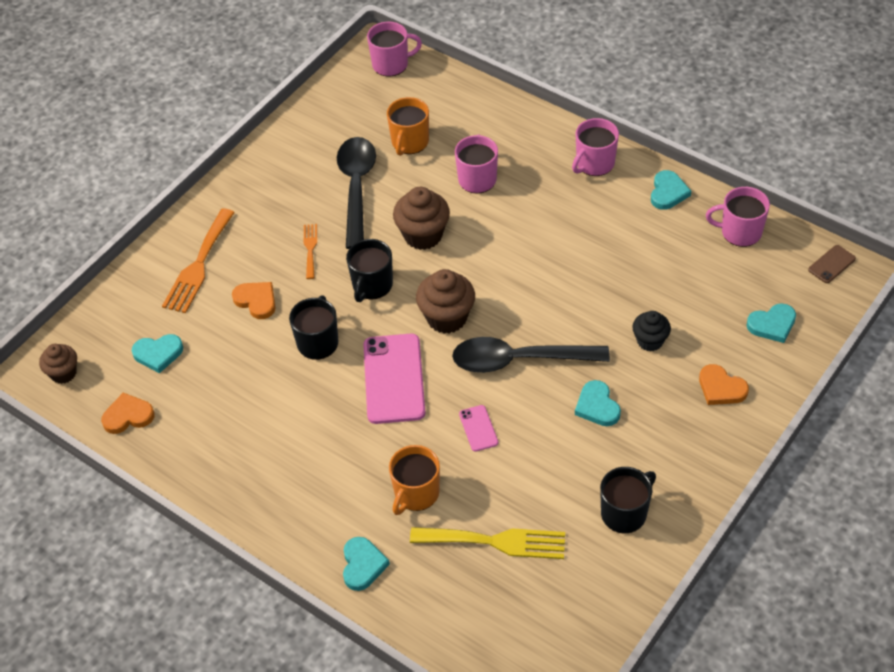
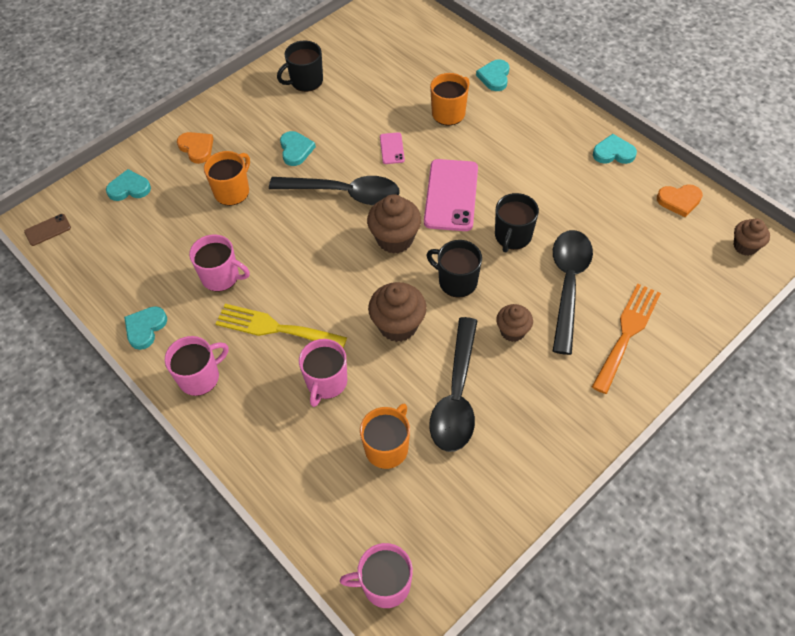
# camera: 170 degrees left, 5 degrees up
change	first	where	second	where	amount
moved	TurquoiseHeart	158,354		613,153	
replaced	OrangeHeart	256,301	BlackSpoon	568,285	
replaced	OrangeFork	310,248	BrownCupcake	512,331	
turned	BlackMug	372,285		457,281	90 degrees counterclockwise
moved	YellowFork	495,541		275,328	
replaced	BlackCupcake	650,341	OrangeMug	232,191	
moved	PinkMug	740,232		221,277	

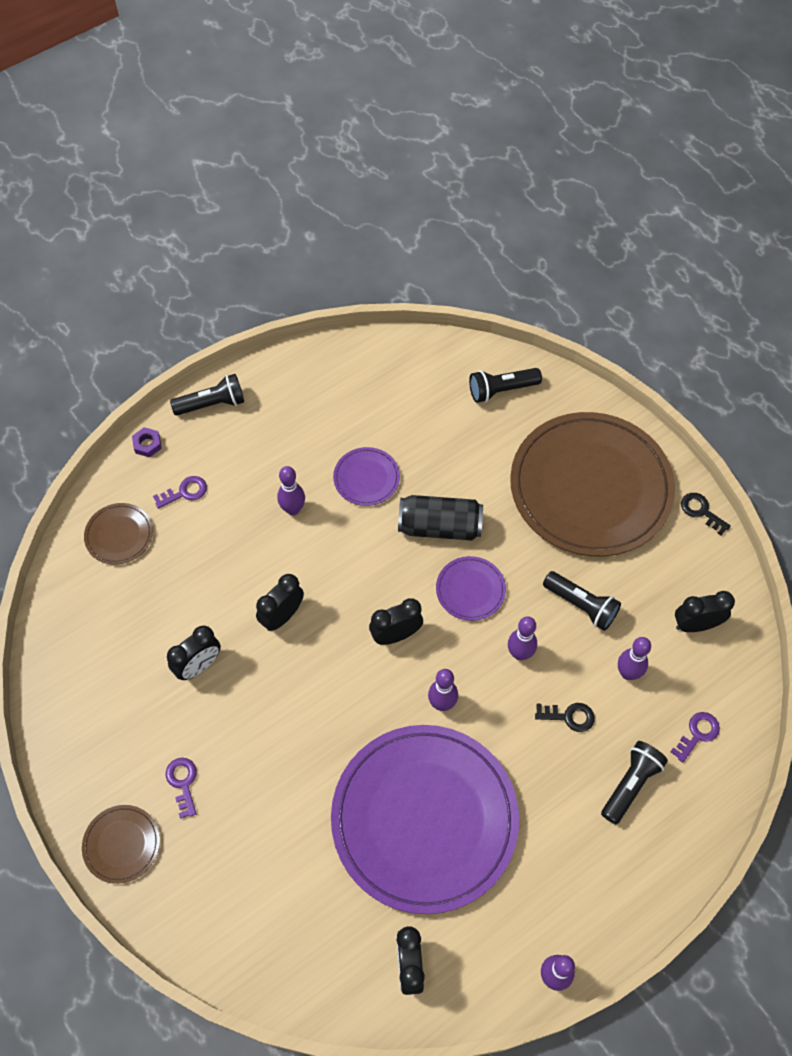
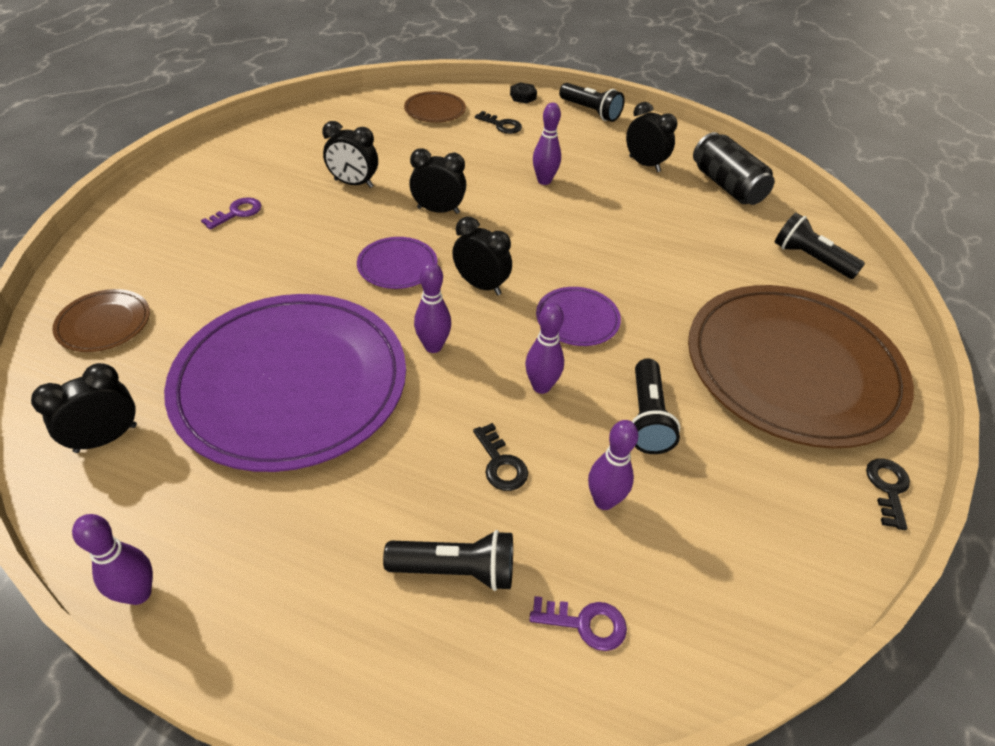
# camera: 55 degrees right, 15 degrees down
change	first	where	second	where	amount
moved	BrownPlate	121,844		104,323	
recoloured	PurpleNut	147,444	BlackNut	523,96	
recoloured	PurpleKey	185,492	BlackKey	501,125	
moved	PurplePlate	366,478		397,266	
moved	BlackCan	439,526		726,186	
moved	BlackClock	696,625		644,164	

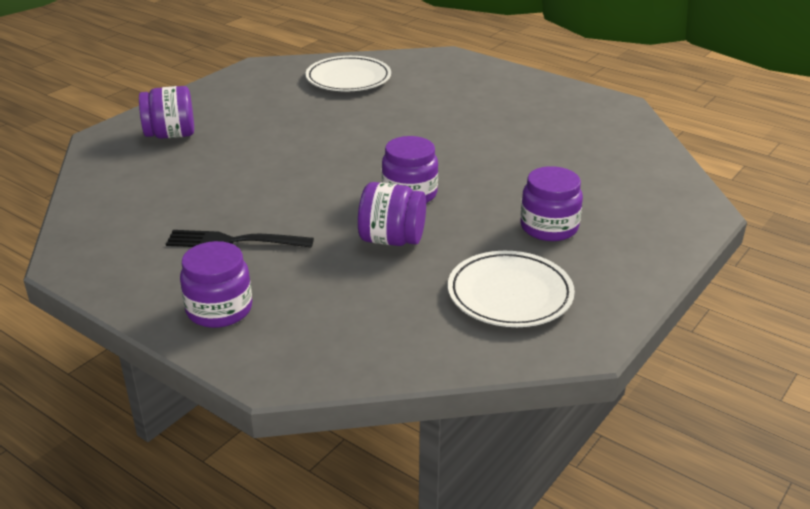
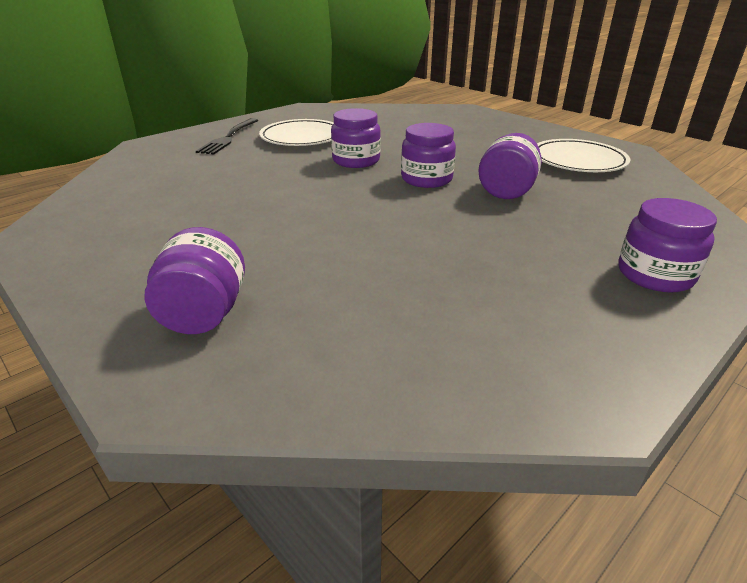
# camera: 80 degrees left, 0 degrees up
change	first	where	second	where	amount
moved	BlackFork	234,241		228,138	
moved	WhitePlate	348,79		302,137	
moved	PurpleJar	549,227		356,160	

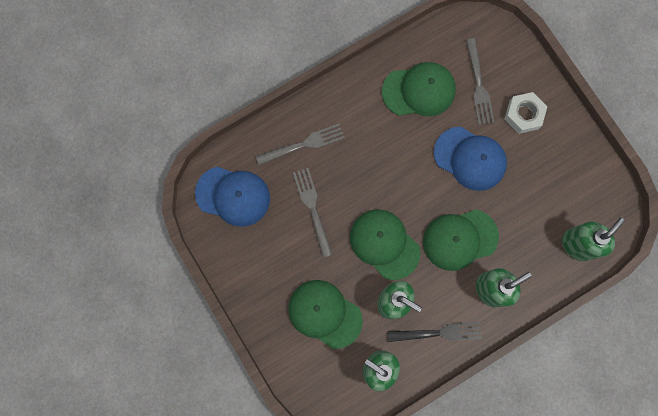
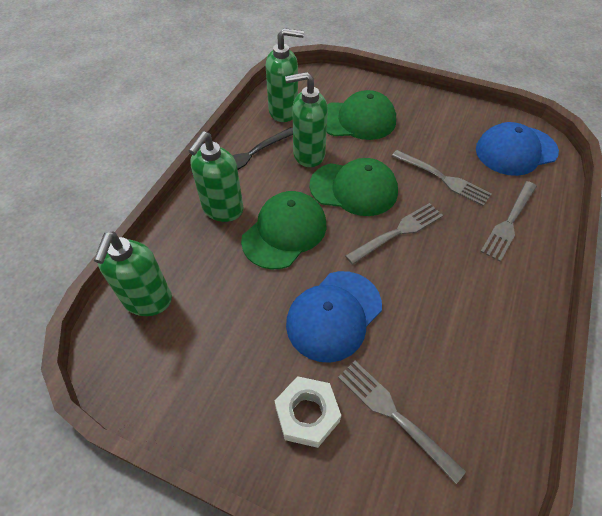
# camera: 145 degrees right, 25 degrees down
change	first	where	second	where	amount
removed	GreenCap	419,90			
turned	BlueCap	470,158		334,315	45 degrees counterclockwise
added			GreyFork	397,232	

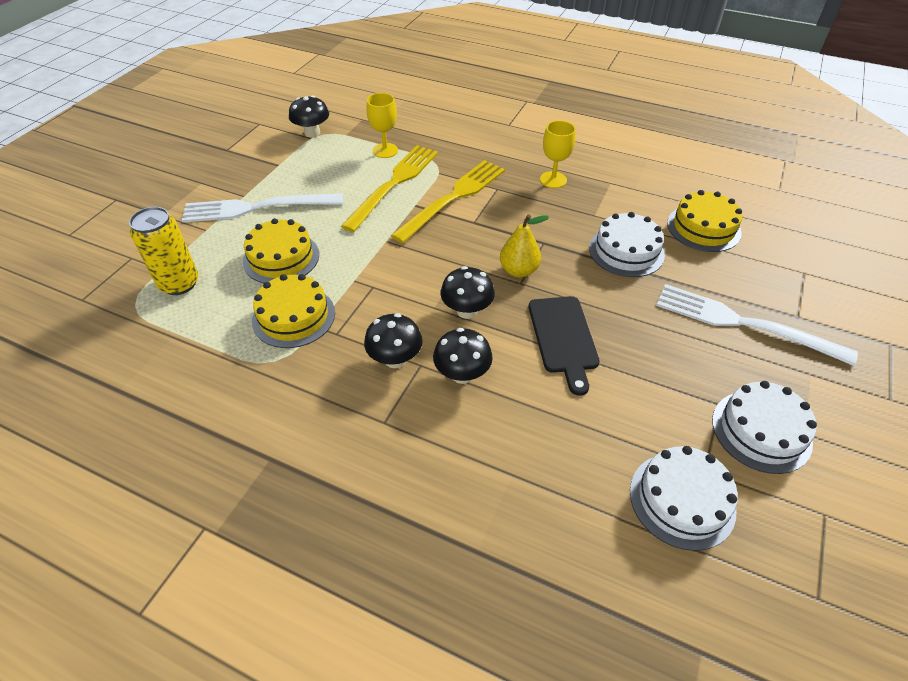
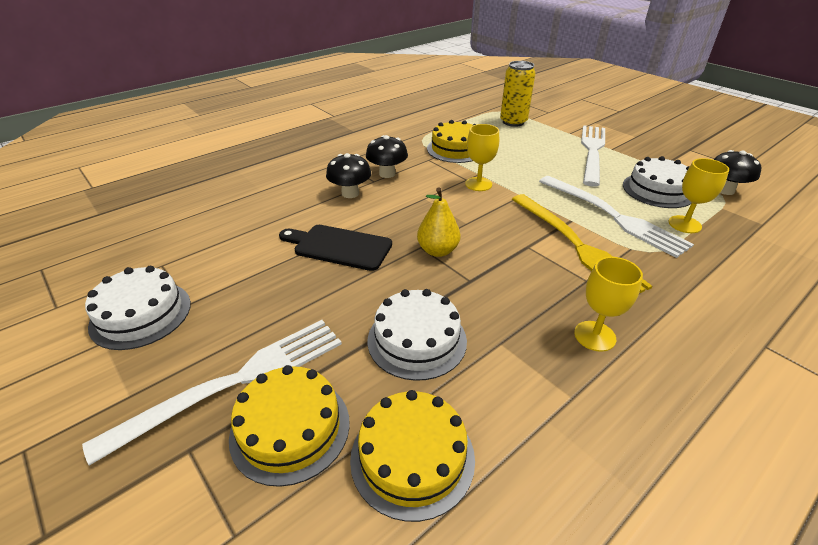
# camera: 115 degrees right, 10 degrees down
change	first	where	second	where	amount
moved	YellowCake	281,258		290,428	
recoloured	YellowFork	394,184	WhiteFork	613,216	
removed	BlackMushroom	467,311			
moved	WhiteCake	682,500		658,190	
added			YellowGoblet	478,184	

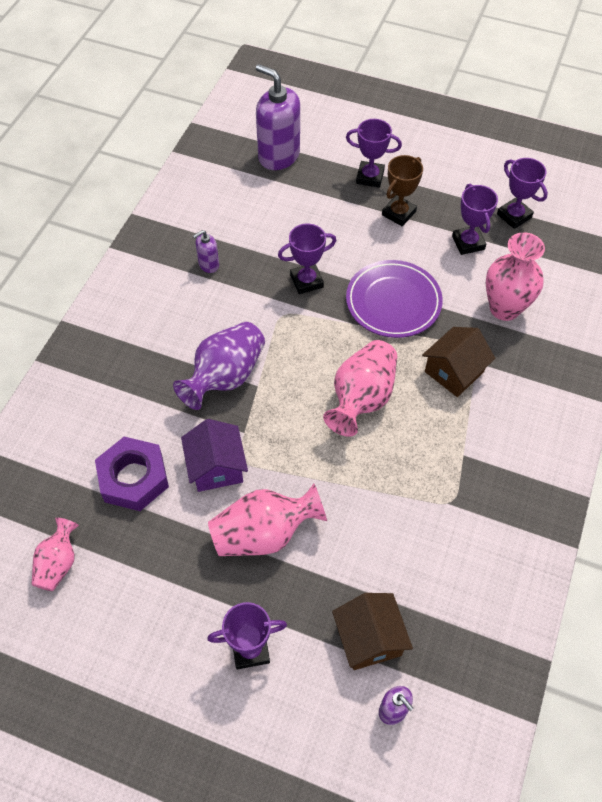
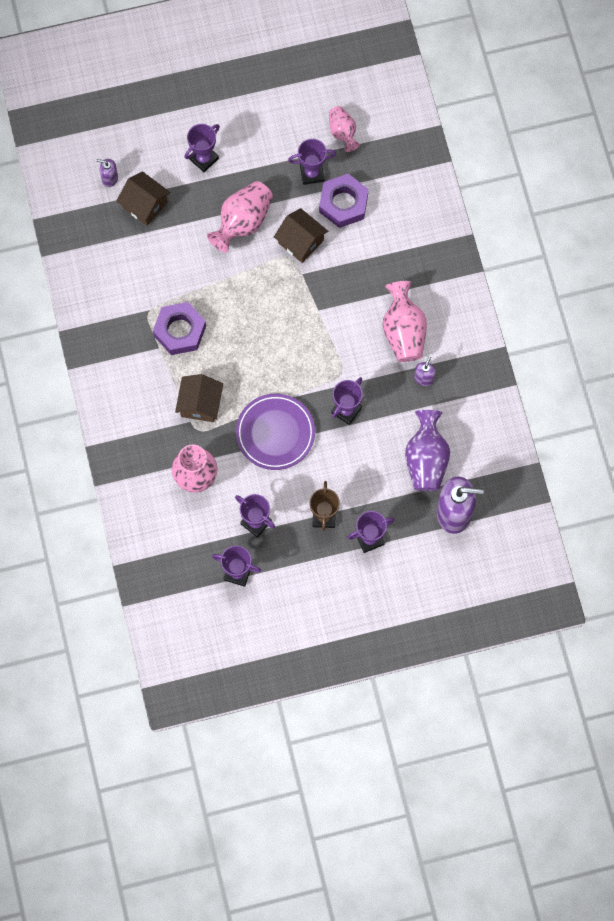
# camera: 145 degrees right, 15 degrees up
change	first	where	second	where	amount
moved	PurpleVase	225,377		426,459	
recoloured	PurpleHouse	216,467	BrownHouse	301,241	
moved	PinkVase	361,398		403,331	
added			PurpleNut	180,331	
added			PurpleTrophy	312,173	

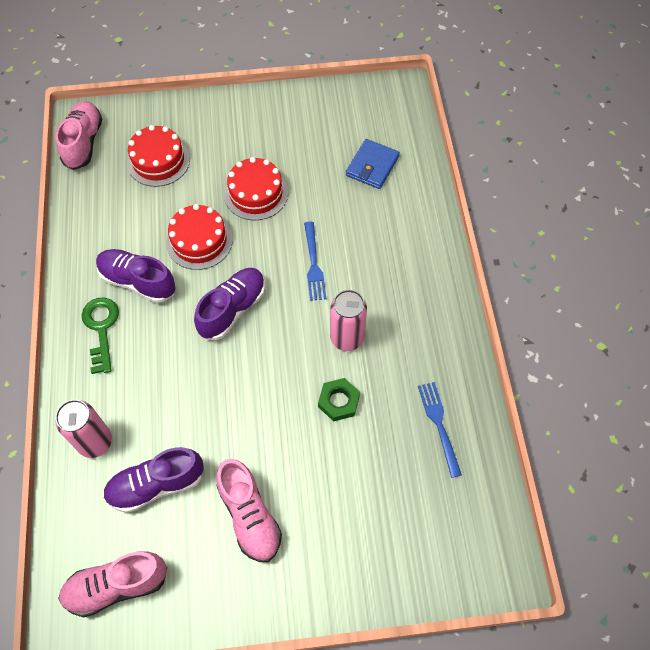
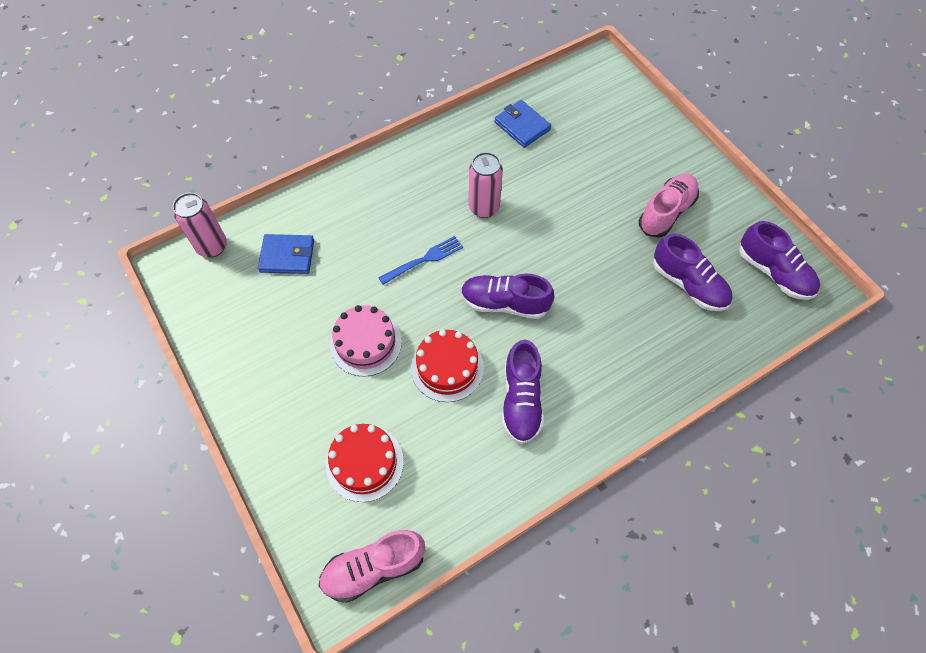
# camera: 115 degrees left, 0 degrees up
change	first	where	second	where	amount
moved	PinkCan	95,442		212,246	
recoloured	PinkShoe	117,585	PurpleShoe	773,272	
removed	GreenKey	101,329			
recoloured	RedCake	256,193	PinkCake	366,343	
removed	GreenNut	338,401			
replaced	BlueFork	439,425	BlueWallet	522,126	

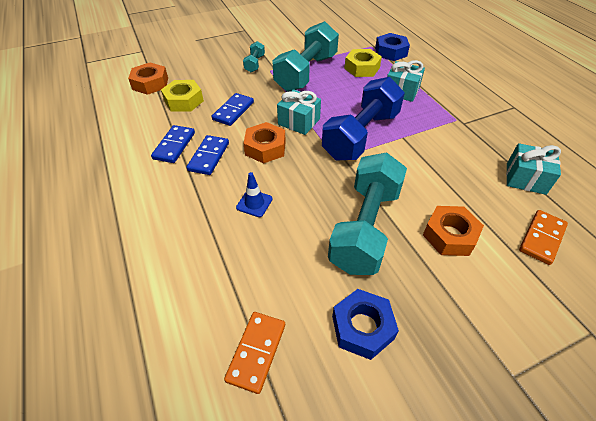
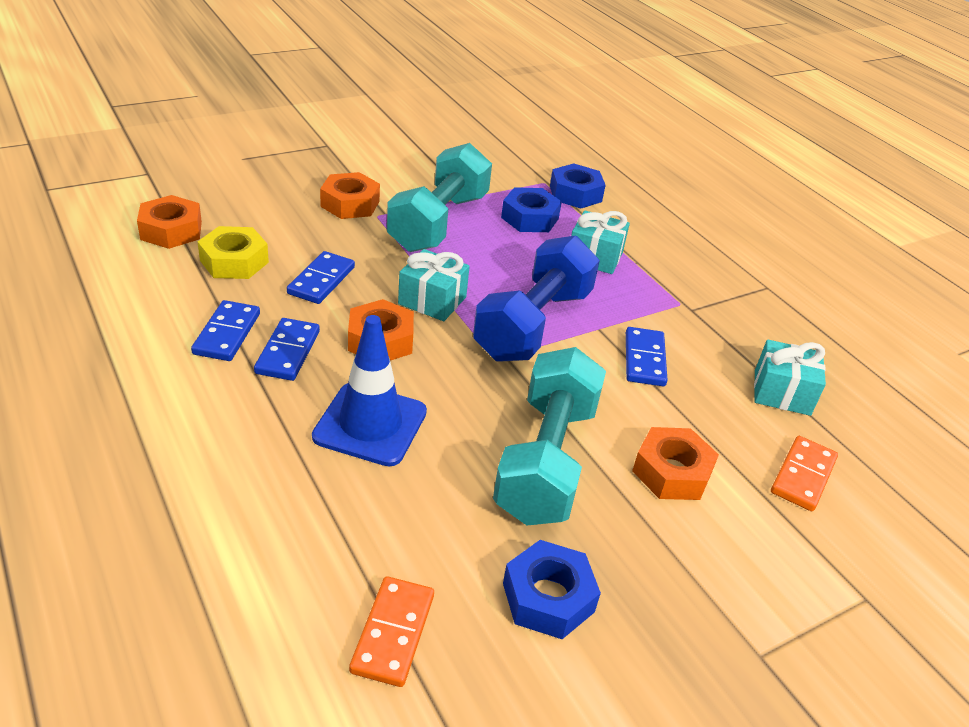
# camera: 10 degrees left, 10 degrees down
change	first	where	second	where	amount
resized	BlueTrafficCone	254,203		370,424	x2.00
replaced	TurquoiseDumbbell	254,64	OrangeNut	350,204	
recoloured	YellowNut	362,68	BlueNut	530,218	
added			BlueDomino	644,359	

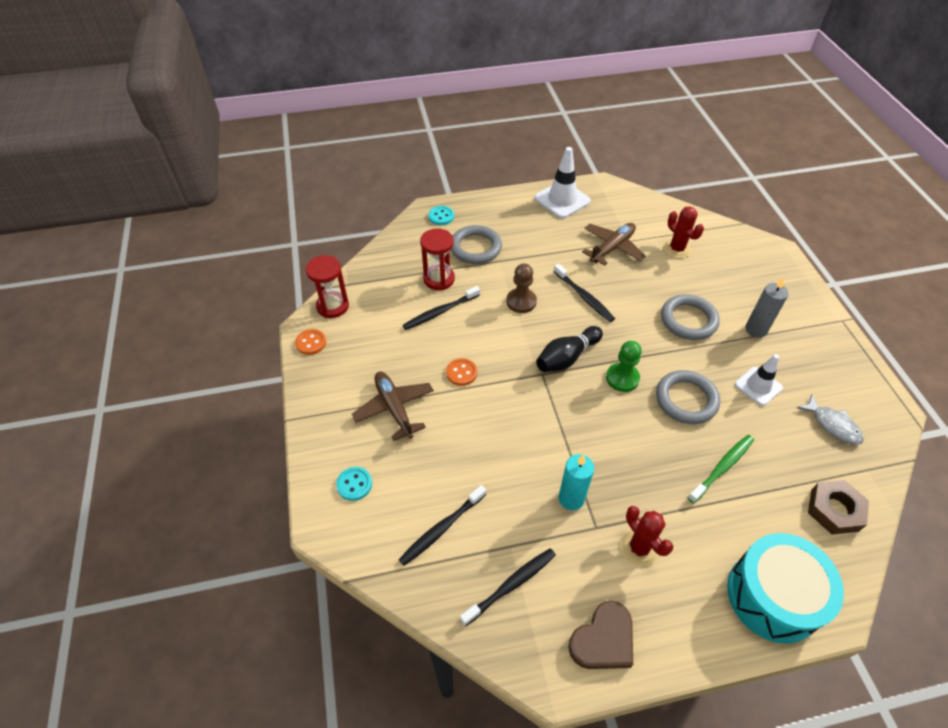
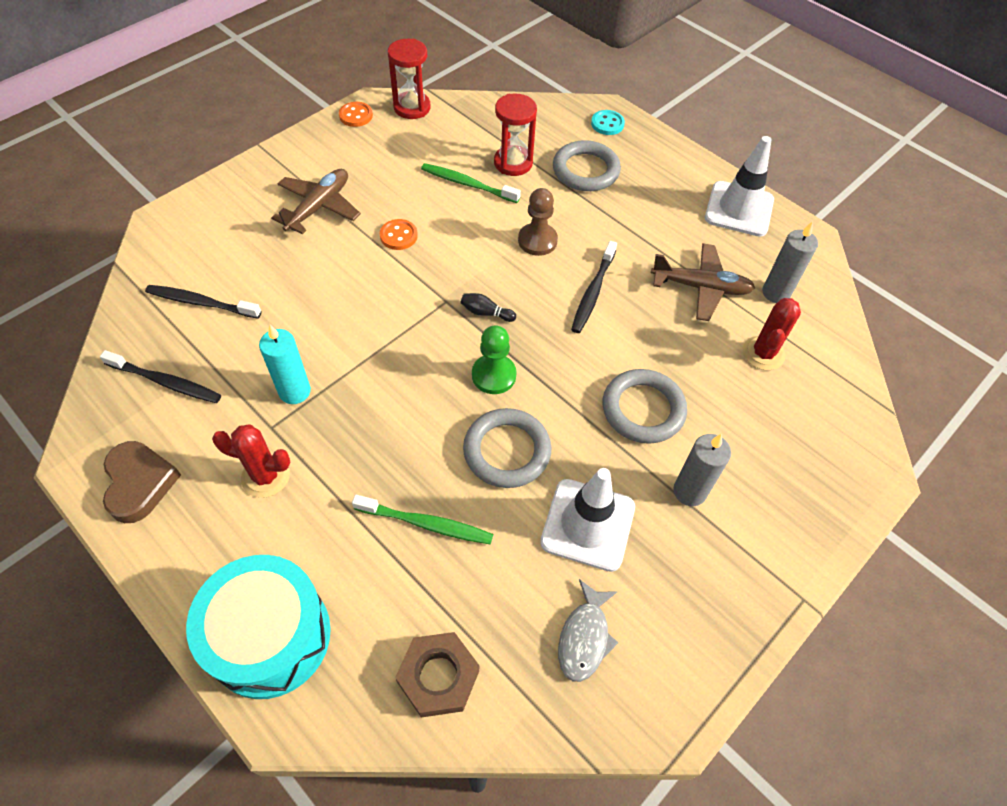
# camera: 55 degrees right, 5 degrees up
change	first	where	second	where	amount
removed	TurquoiseButton	354,484			
recoloured	BlackToothbrush	440,312	GreenToothbrush	467,184	
resized	BlackBowlingPin	567,357		486,313	x0.52
turned	BrownHeart	603,640		139,483	120 degrees counterclockwise
turned	RedCactus	639,548		265,476	75 degrees clockwise
resized	WhiteTrafficCone	758,386		588,524	x1.52
added			GreyCandle	776,293	

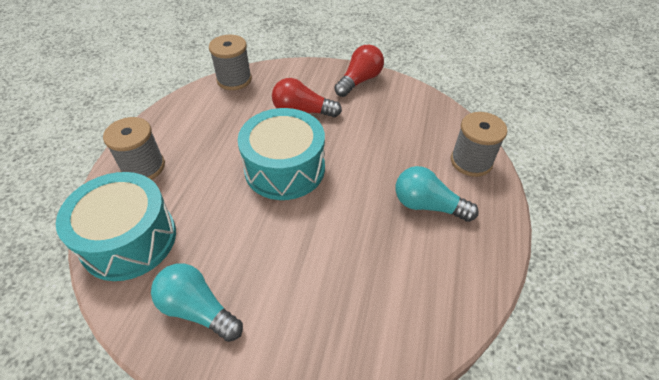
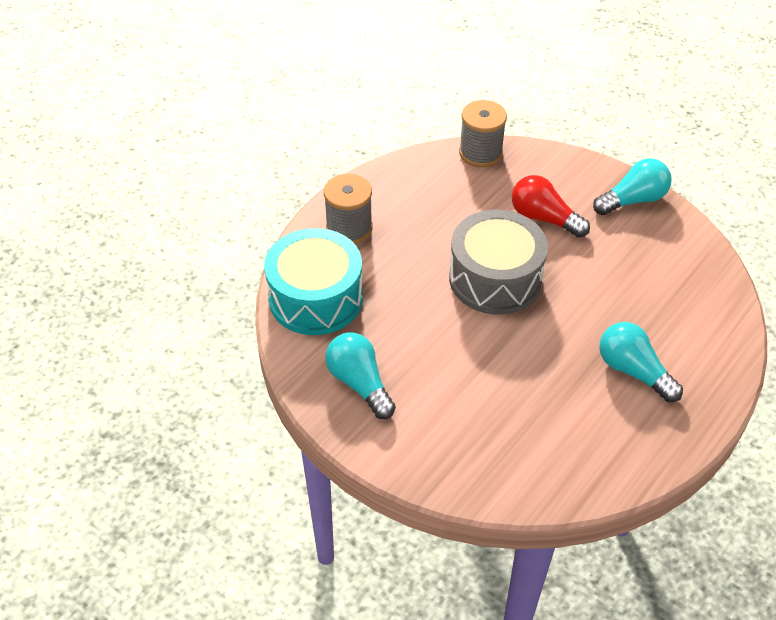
# camera: 25 degrees right, 0 degrees up
change	first	where	second	where	amount
recoloured	TurquoiseDrum	285,168	GreyDrum	495,278	
recoloured	RedLightBulb	359,81	TurquoiseLightBulb	633,200	
removed	GreySpool	471,161			

